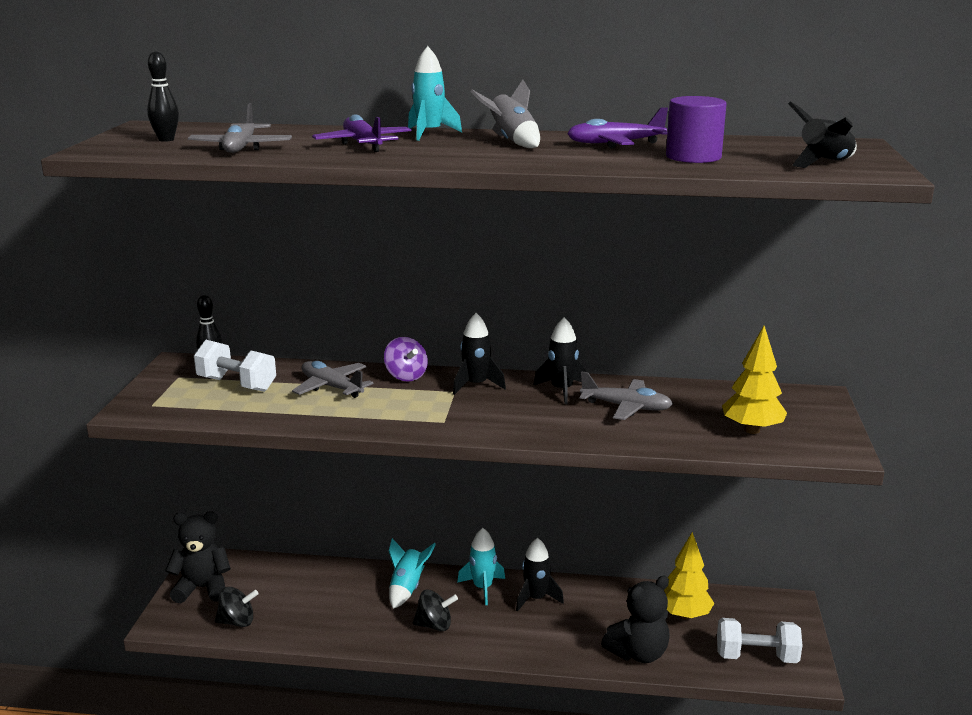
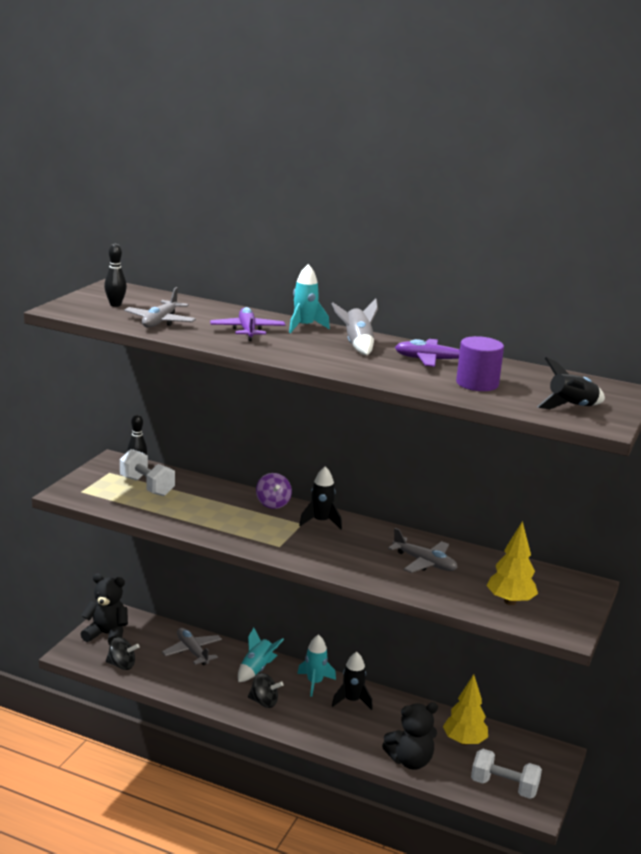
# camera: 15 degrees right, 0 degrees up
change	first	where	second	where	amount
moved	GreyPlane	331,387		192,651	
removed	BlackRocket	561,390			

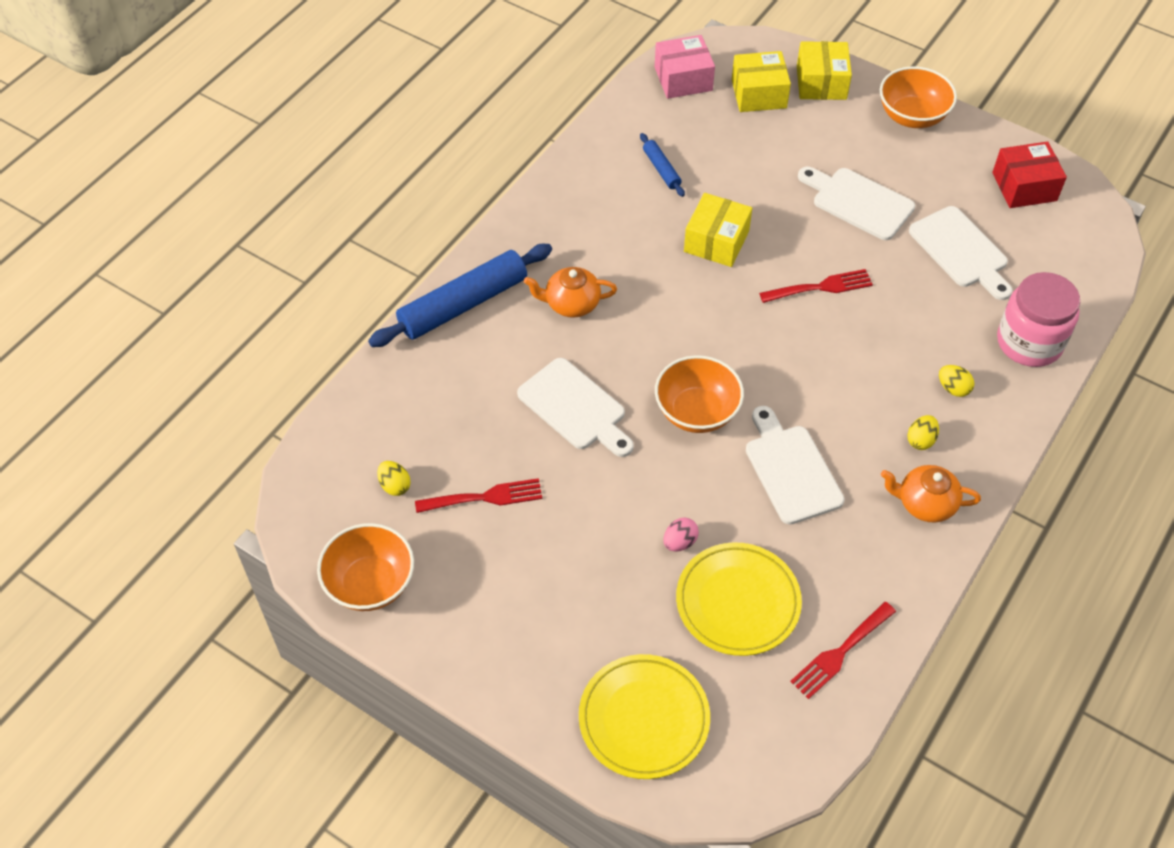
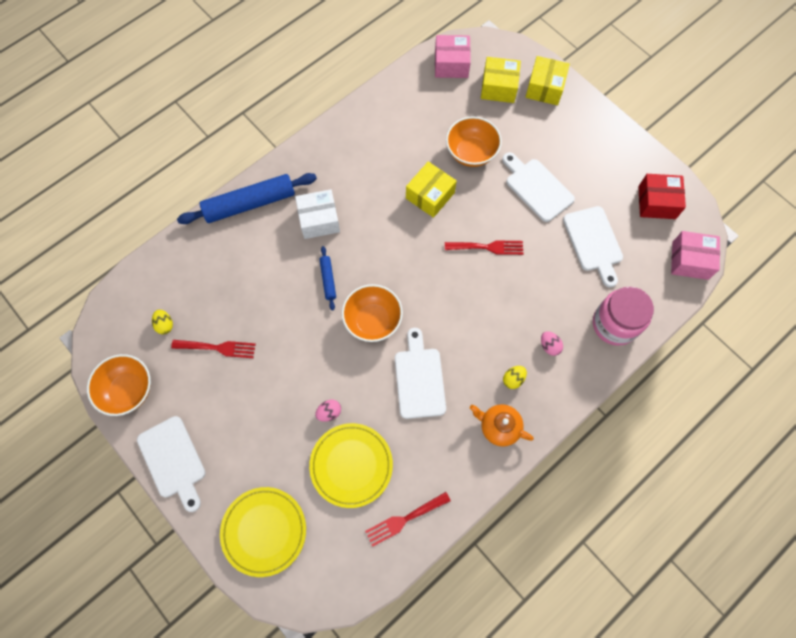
# camera: 15 degrees right, 15 degrees up
change	first	where	second	where	amount
moved	WhiteCuttingBoard	575,407		173,460	
replaced	OrangeTeapot	571,304	WhiteBox	319,220	
moved	BlueRollingPin	661,169		328,279	
moved	OrangeBowl	912,116		471,153	
recoloured	YellowEgg	953,388	PinkEgg	549,346	
added			PinkBox	690,260	

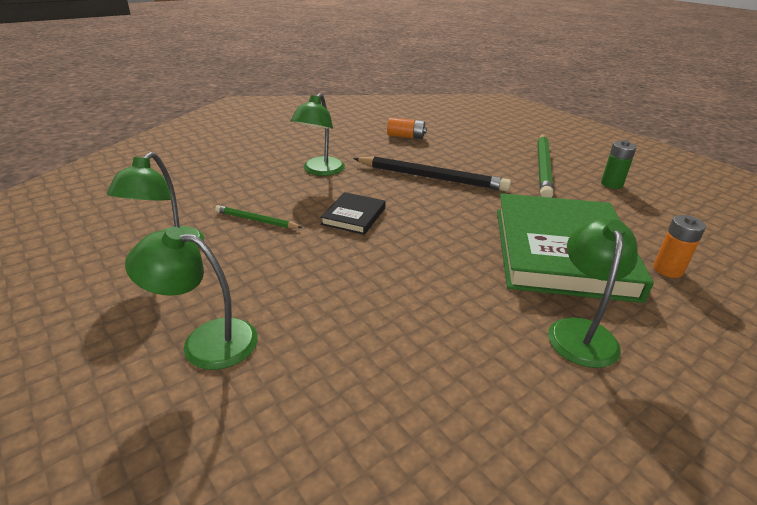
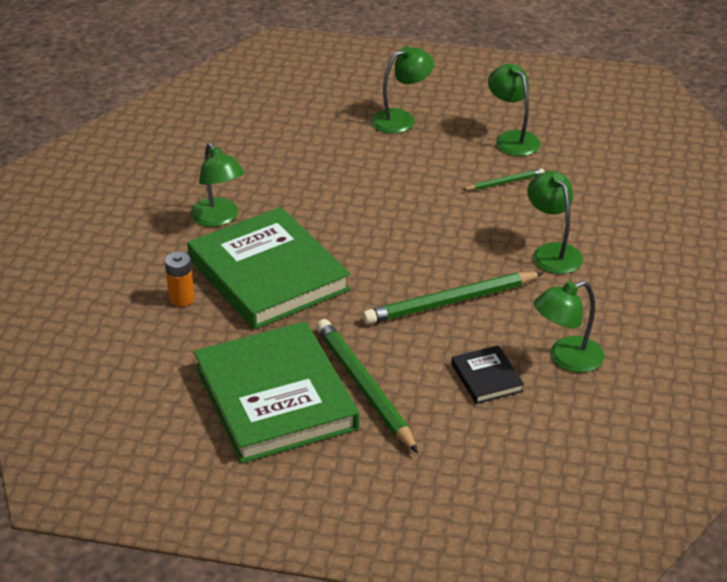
# camera: 140 degrees right, 5 degrees up
change	first	where	second	where	amount
moved	BlackBook	354,216		486,377	
recoloured	BlackPencil	431,177	GreenPencil	450,302	
replaced	OrangeBattery	406,136	GreenLamp	566,359	
replaced	GreenBattery	611,184	GreenBook	275,398	

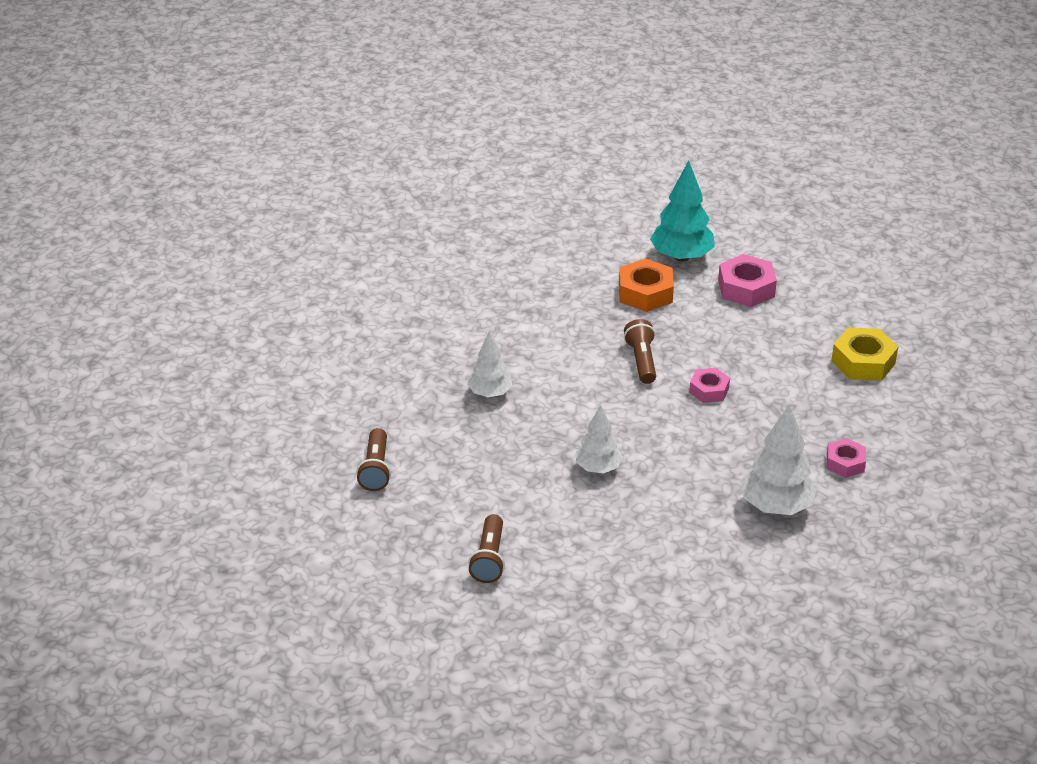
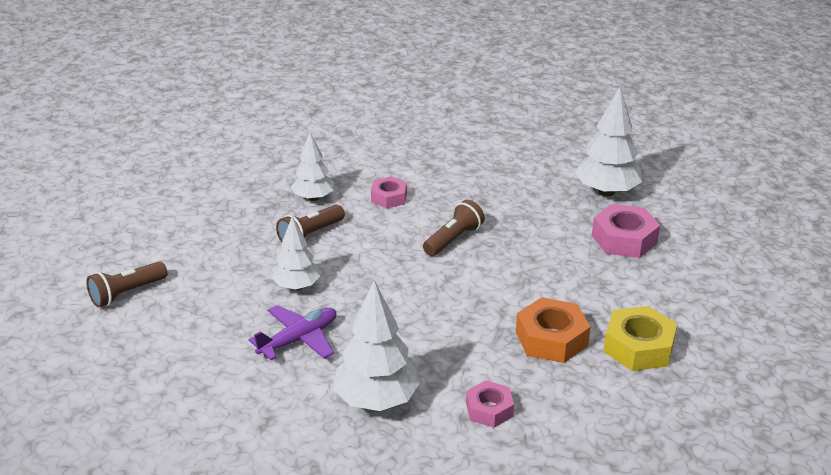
# camera: 45 degrees right, 5 degrees down
change	first	where	second	where	amount
moved	BrownFlashlight	376,469		310,235	
moved	OrangeNut	645,293		551,339	
recoloured	TurquoiseTree	681,256	WhiteTree	606,192	
moved	PinkNut	709,390		389,197	
added			PurplePlane	298,339	

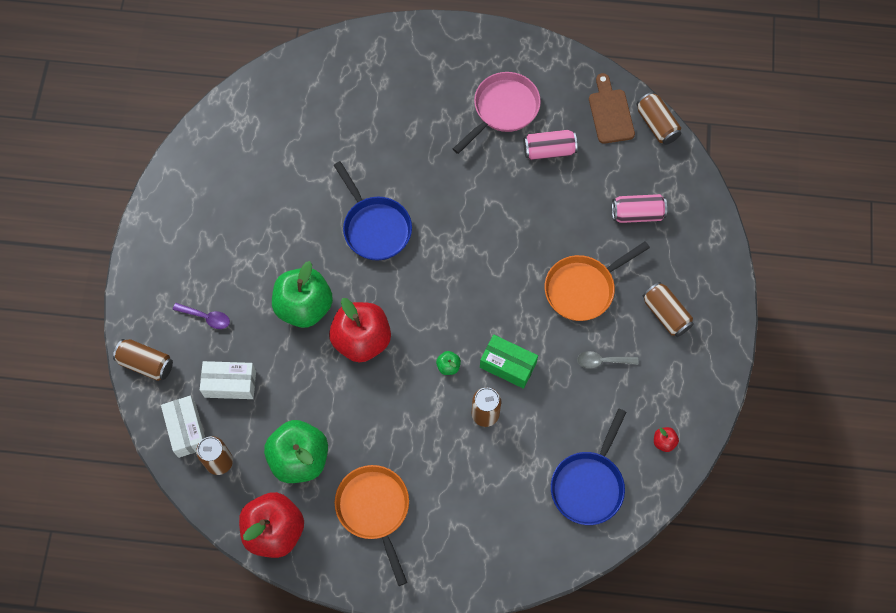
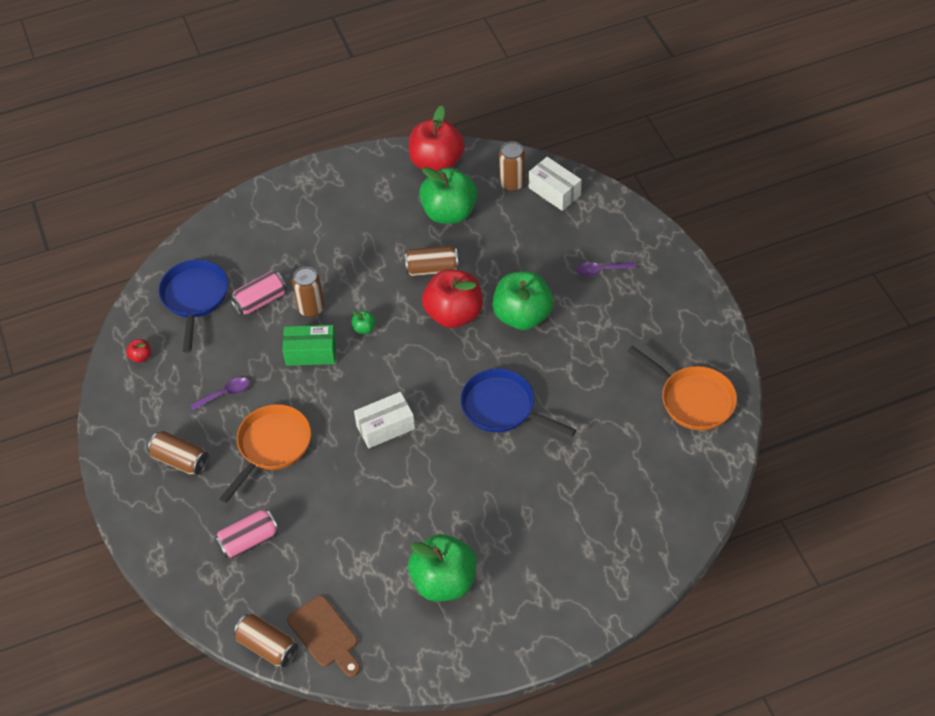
# camera: 155 degrees right, 15 degrees down
change	first	where	second	where	amount
moved	BrownCan	146,363		432,269	
moved	WhiteBox	230,384		385,427	
moved	OrangePan	374,509		693,400	
replaced	PinkPan	503,109	GreenApple	444,582	
moved	PinkCan	549,150		260,301	
recoloured	GreySpoon	602,361	PurpleSpoon	225,394	

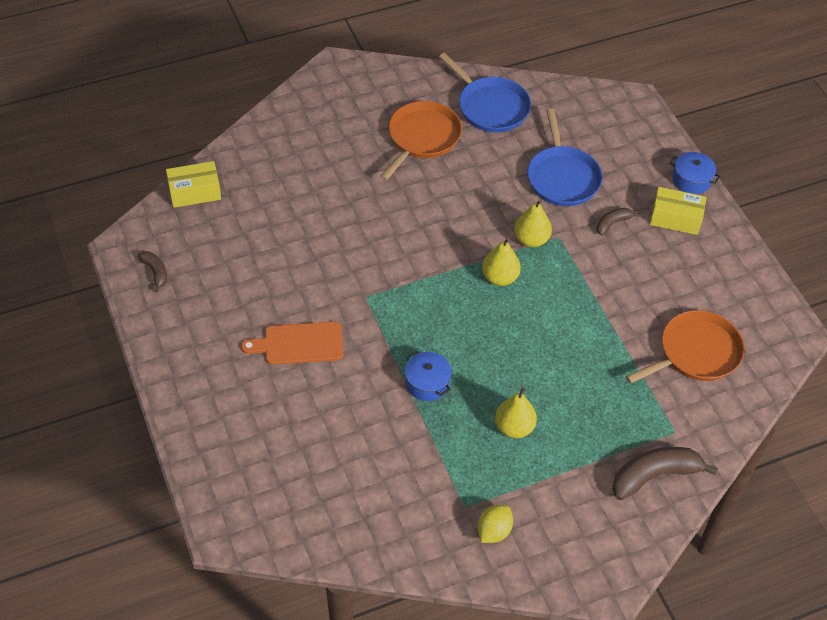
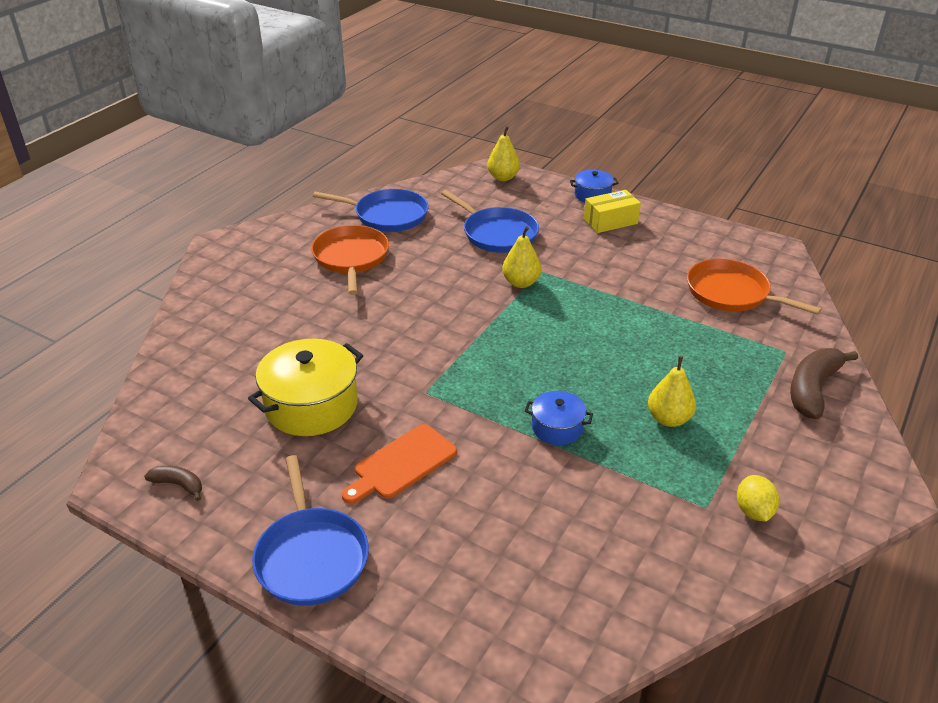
# camera: 35 degrees left, 15 degrees down
change	first	where	second	where	amount
removed	YellowBox	195,192			
moved	YellowPear	500,277		503,177	
removed	BrownBanana	612,223			
turned	OrangePan	696,353		731,293	75 degrees counterclockwise
added			YellowPot	311,405	
added			BluePan	311,557	

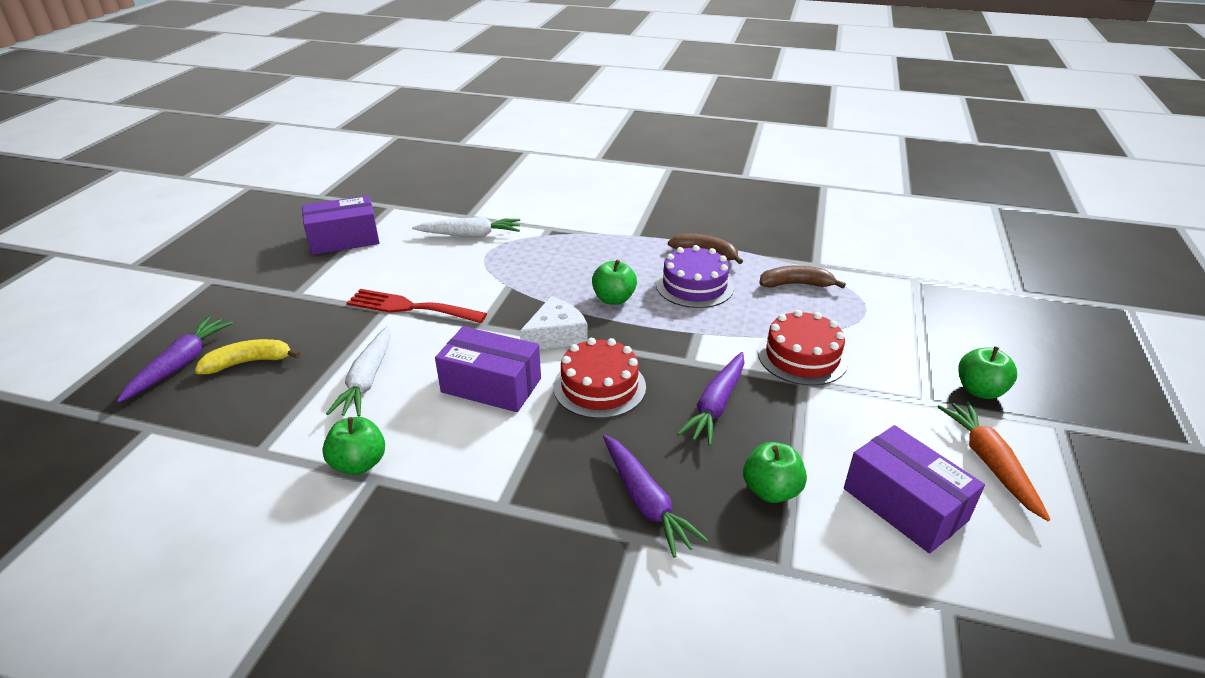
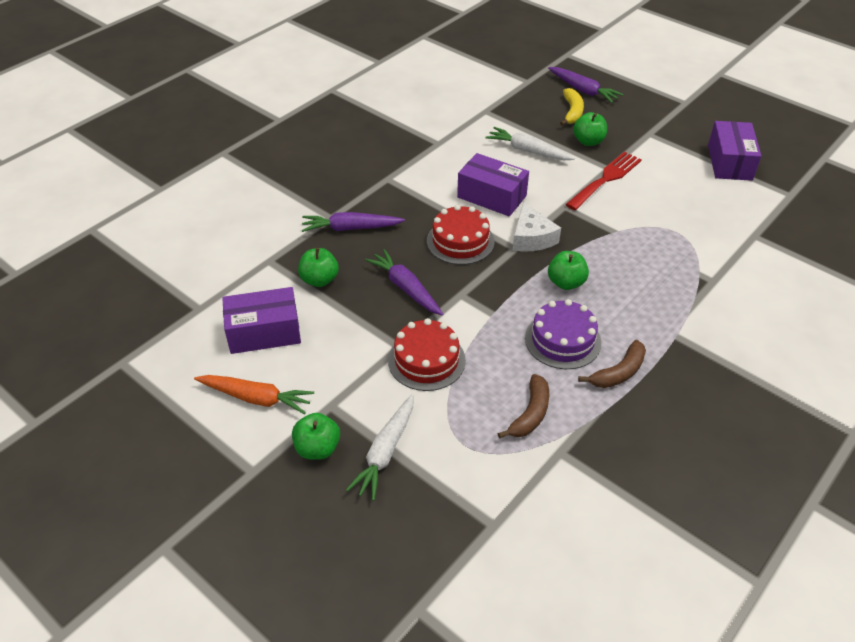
# camera: 115 degrees right, 10 degrees up
change	first	where	second	where	amount
moved	GreenApple	359,464		588,141	
moved	WhiteCarrot	470,235		385,452	
turned	PurpleBox	491,385		491,196	75 degrees clockwise

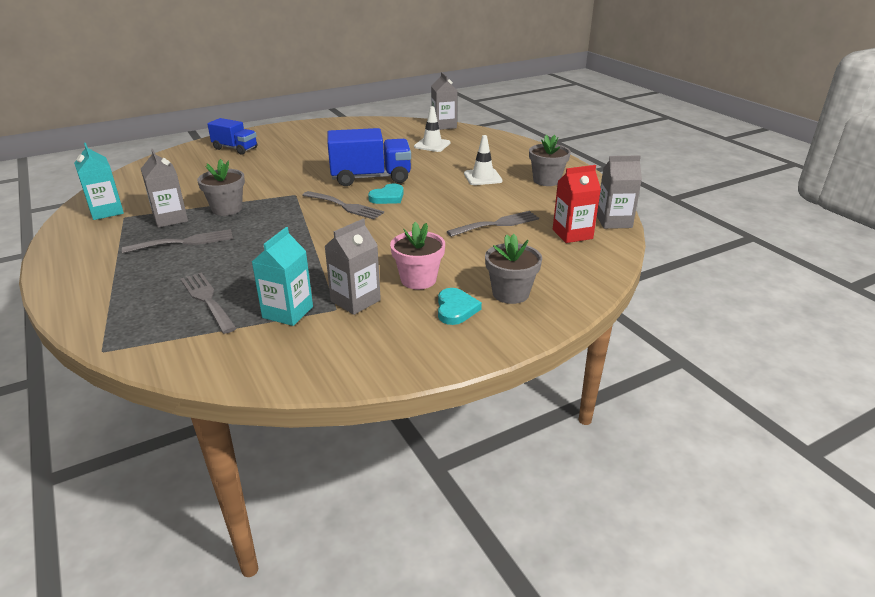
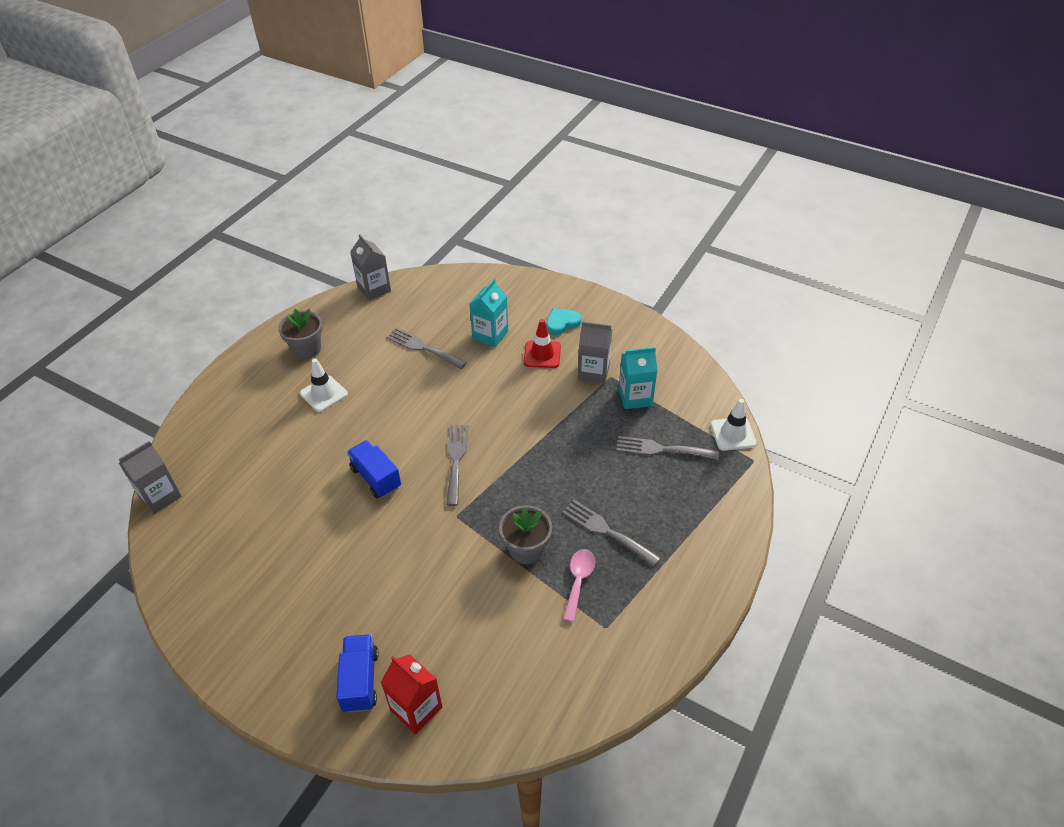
# camera: 120 degrees left, 15 degrees up
change	first	where	second	where	amount
moved	TurquoiseCarton	106,211		490,335	
replaced	GreyCarton	170,219	PinkSpoon	578,581	
turned	GreyFork	207,300		661,449	75 degrees clockwise
resized	BlueTruck	371,178		376,478	x0.63
removed	TurquoiseHeart	388,197			
replaced	PinkFlowerPot	418,280	RedTrafficCone	542,354	
moved	WhiteTrafficCone	432,145		733,434	
removed	GreyFlowerPot	510,293			
moved	RedCarton	572,234		416,708	

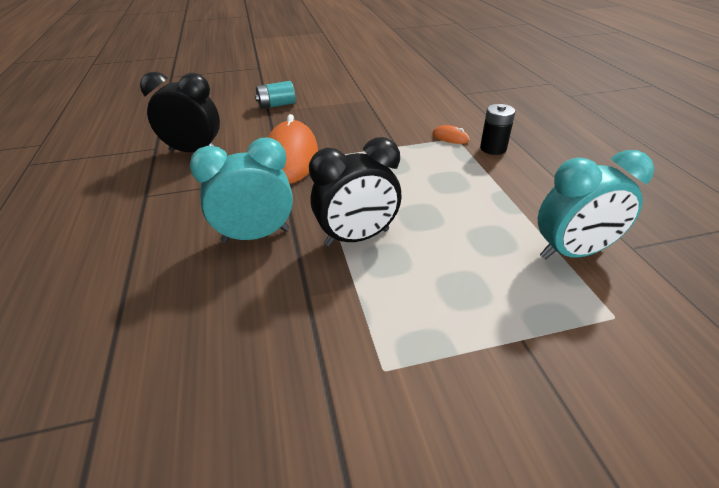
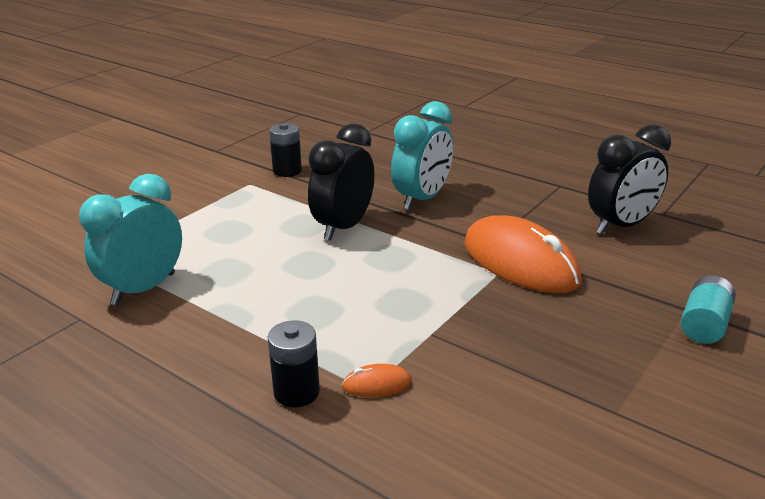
# camera: 140 degrees right, 10 degrees down
change	first	where	second	where	amount
added			BlackBattery	287,171	

